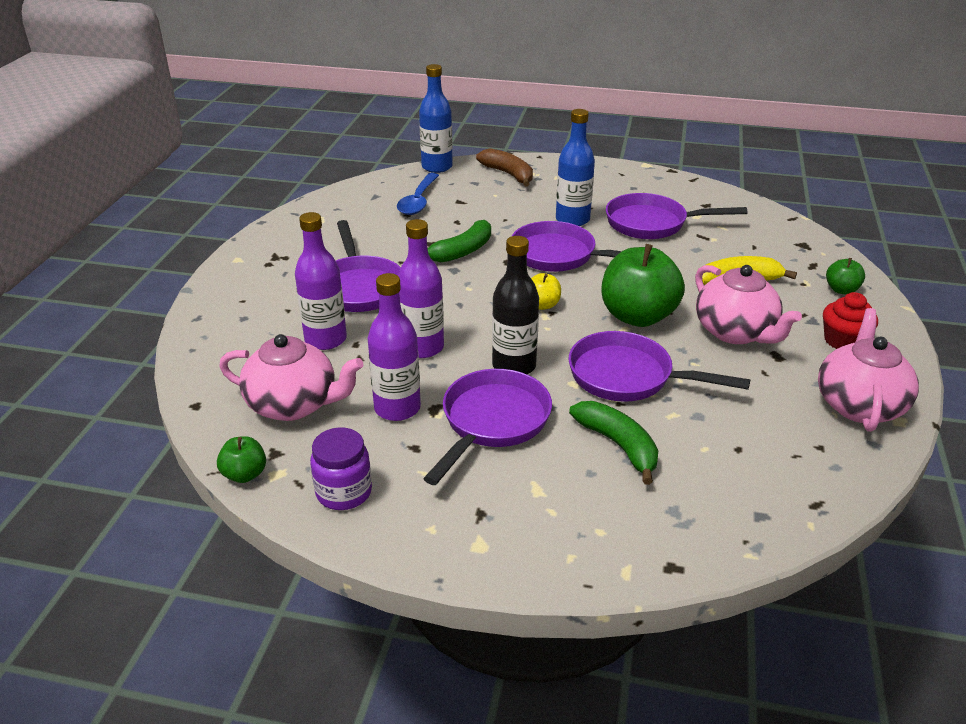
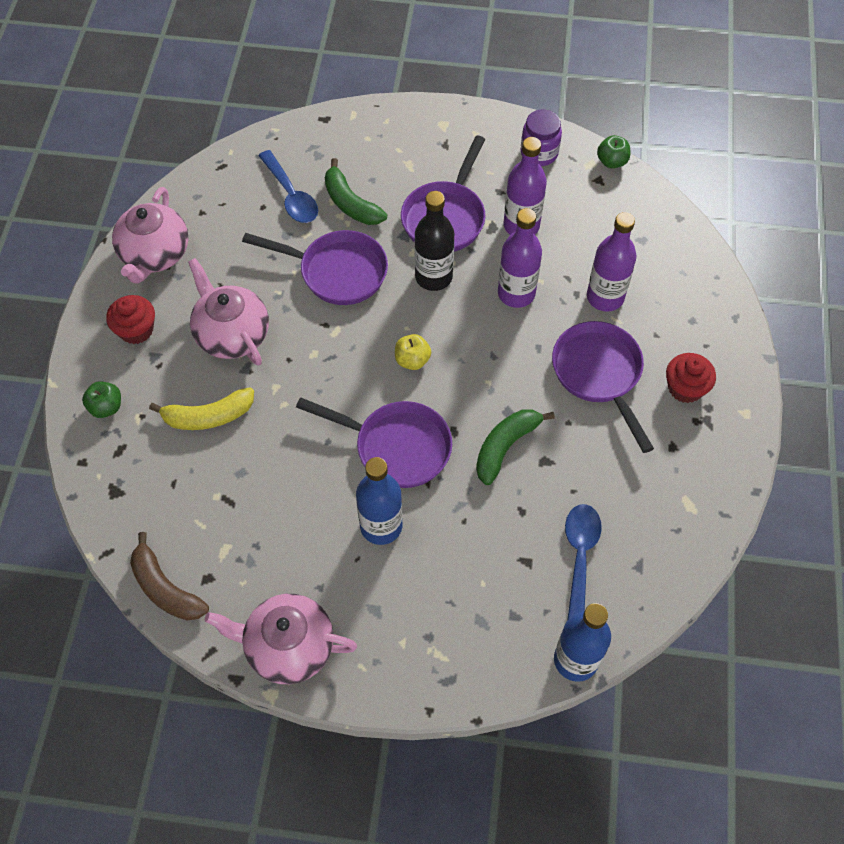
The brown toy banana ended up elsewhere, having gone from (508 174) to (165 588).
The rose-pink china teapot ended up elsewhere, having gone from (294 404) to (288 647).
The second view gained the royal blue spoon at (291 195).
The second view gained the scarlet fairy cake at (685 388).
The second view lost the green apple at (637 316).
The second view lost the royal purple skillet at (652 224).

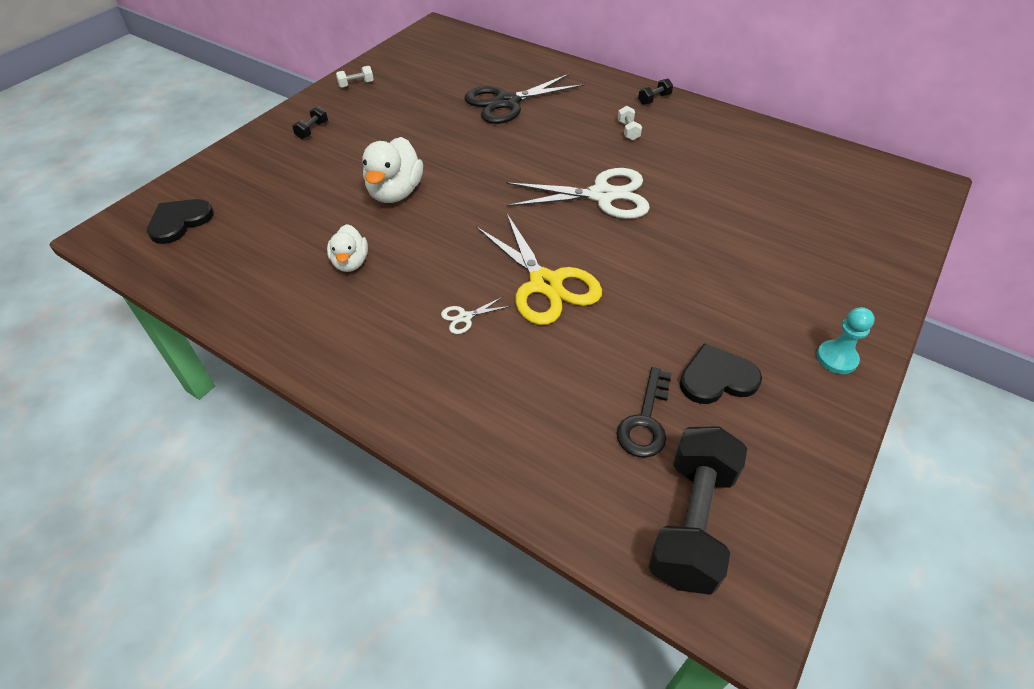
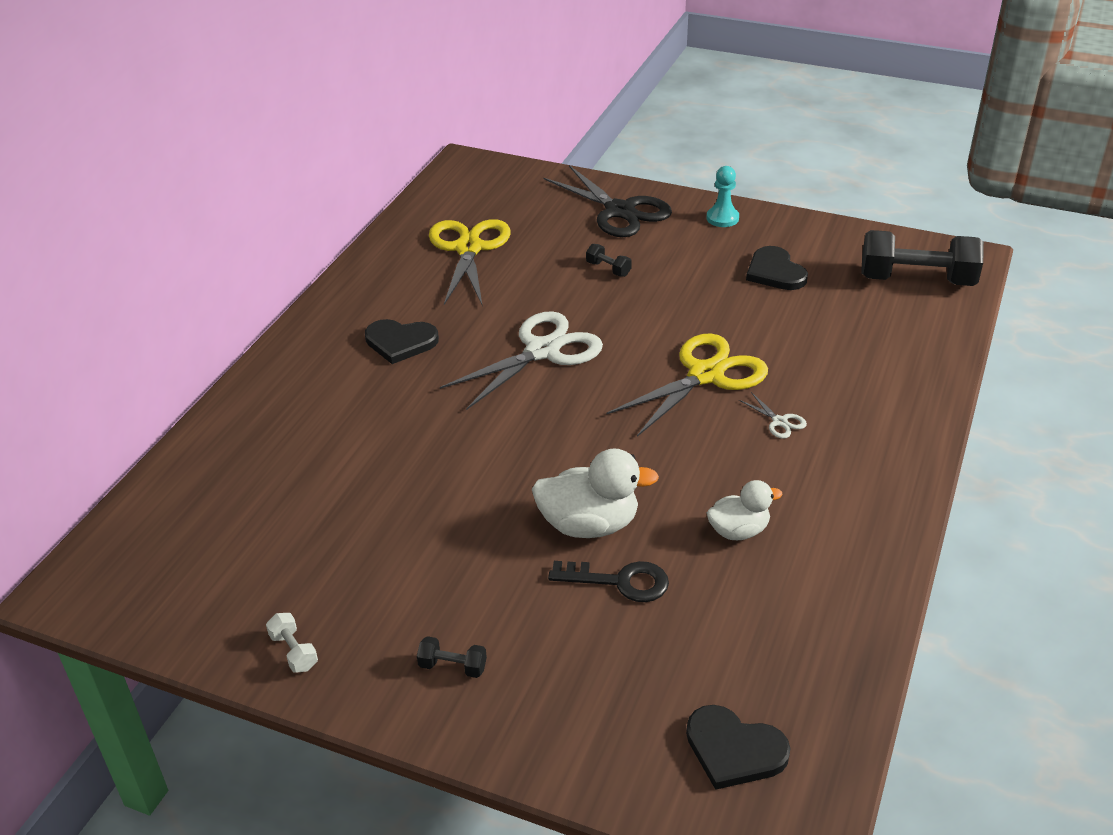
Where the white dumbbell stood at (628 131), the black heart came to stand at (400 342).
The second view gained the yellow scissors at (469 248).
The white scissors at (602 195) ended up facing another way, 60 degrees clockwise from before.
The black scissors ended up elsewhere, having gone from (507 102) to (619 211).
The black door key ended up elsewhere, having gone from (645 421) to (620 581).
The black dumbbell ended up elsewhere, having gone from (654 99) to (608 269).

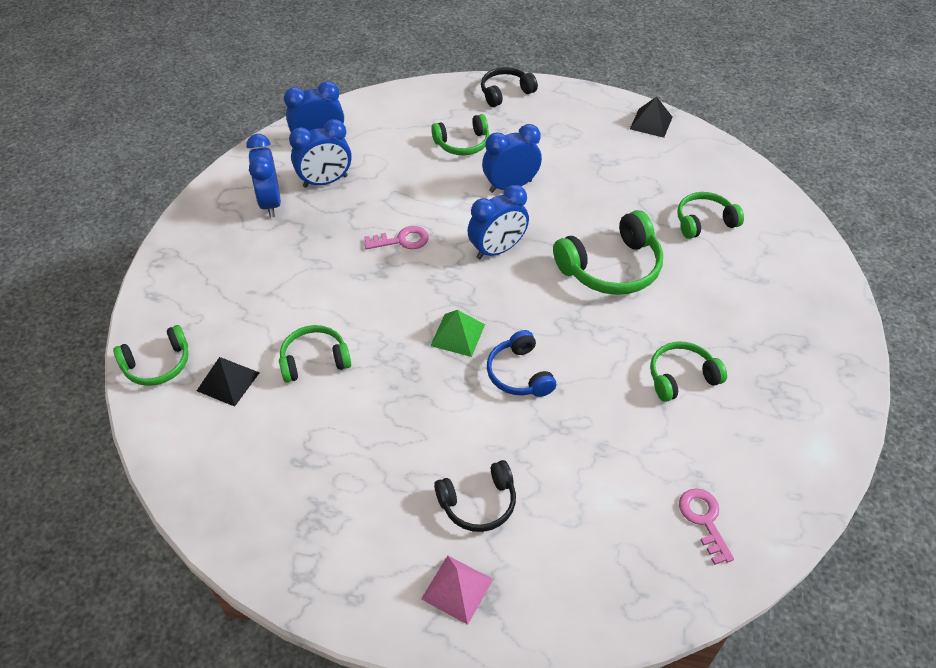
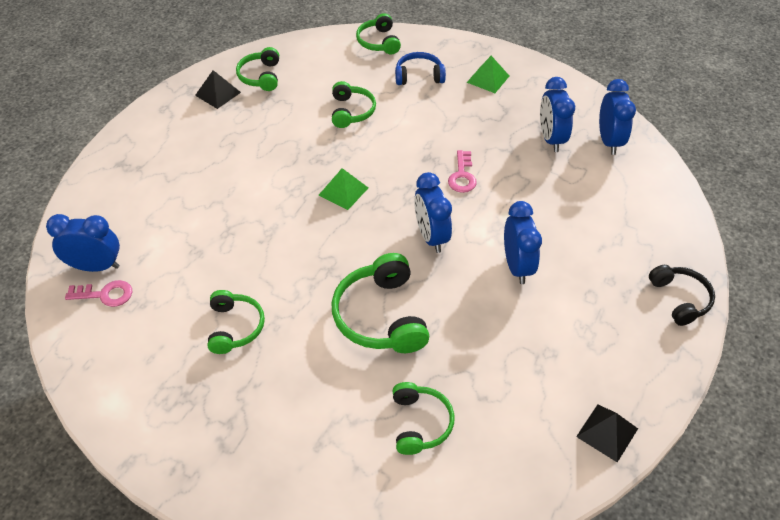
The royal blue alarm clock ended up elsewhere, having gone from (270 203) to (96 266).
The black pyramid ended up elsewhere, having gone from (228 381) to (218 93).
The green headphones ended up elsewhere, having gone from (462 143) to (261 76).
The royal blue headphones ended up elsewhere, having gone from (519 374) to (419 76).
The second view gained the green pyramid at (488 79).
The second view lost the rose-pink pyramid at (457 589).
The second view lost the black headphones at (478 503).

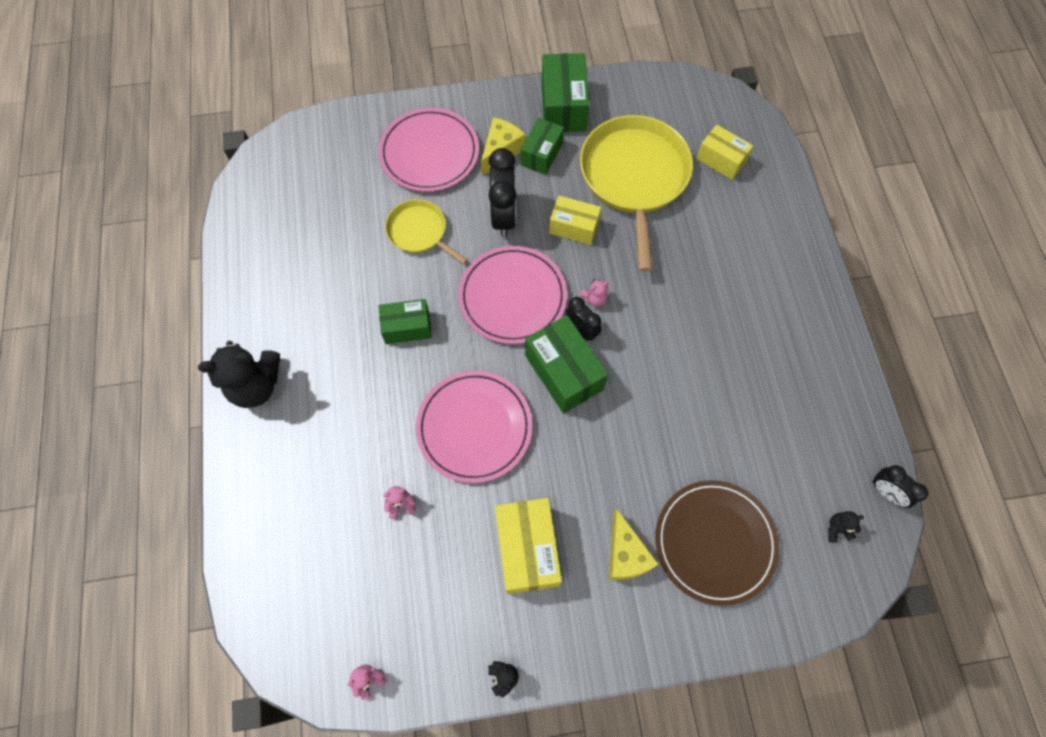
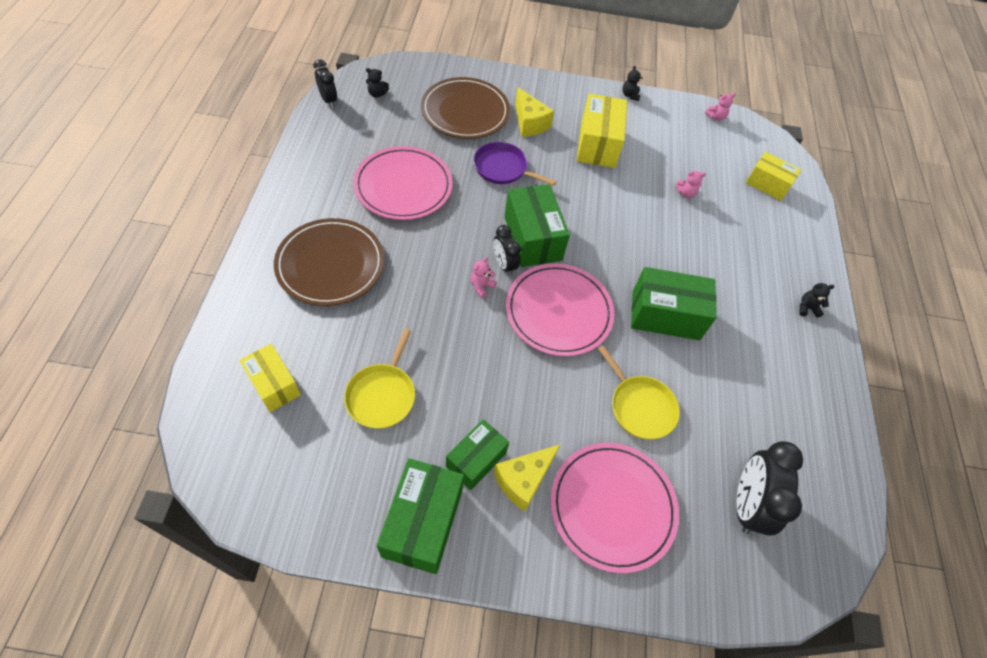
The second view gained the brown flat dish at (330 264).
The size of the yellow skillet at (634 177) changed by a factor of 0.52.
The rose-pink flat dish ended up elsewhere, having gone from (474 427) to (403 186).
The rose-pink teddy bear at (594 299) ended up facing another way, 45 degrees counterclockwise from before.
The second view gained the royal purple skillet at (503 168).
The yellow cheese wedge at (626 554) ended up facing another way, 150 degrees clockwise from before.
The size of the green parcel at (407 327) changed by a factor of 1.54.
The black alarm clock ended up elsewhere, having gone from (504 216) to (746 504).
The yellow parcel ended up elsewhere, having gone from (574 227) to (767 184).
The size of the black teddy bear at (256 385) changed by a factor of 0.43.

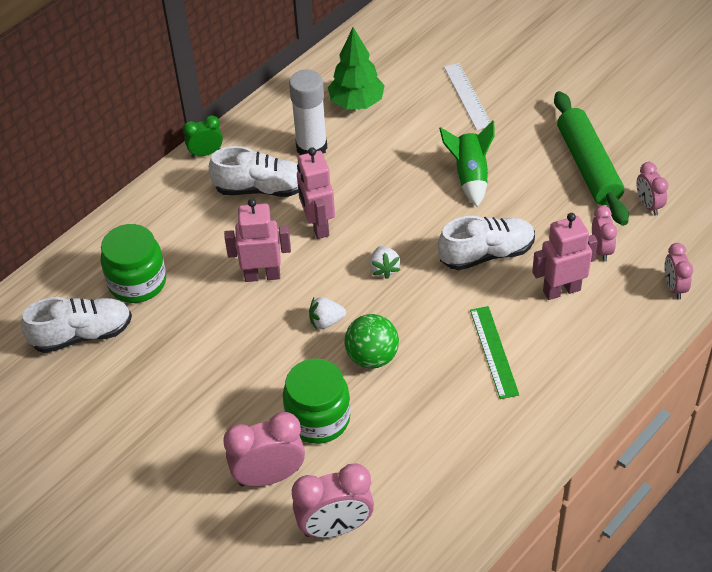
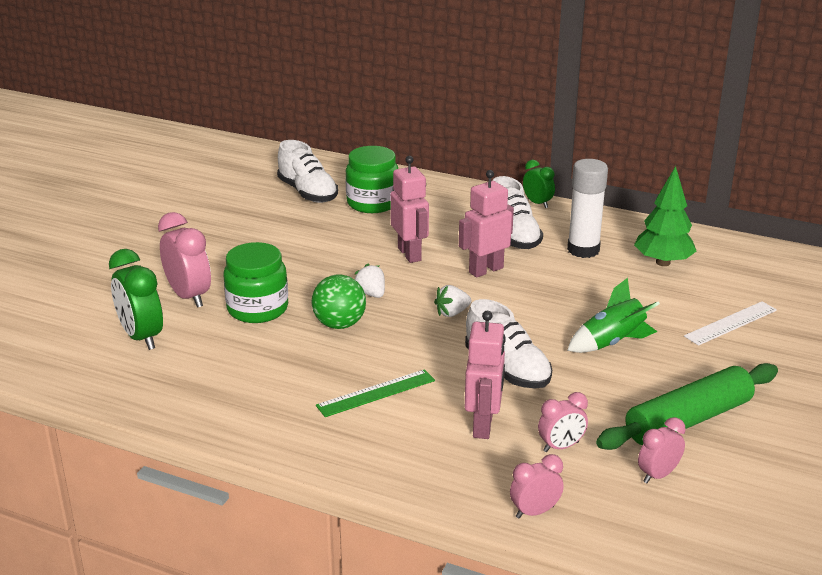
What was the rose-pink alarm clock at (335 527) turned into the green alarm clock at (141 337).
The rose-pink toy robot at (561 290) ended up facing another way, 45 degrees clockwise from before.

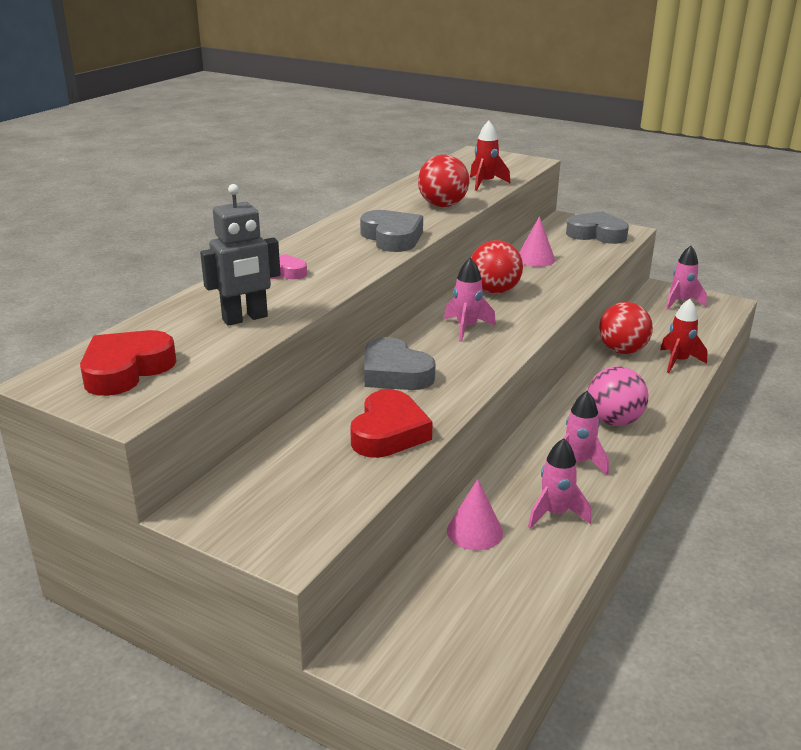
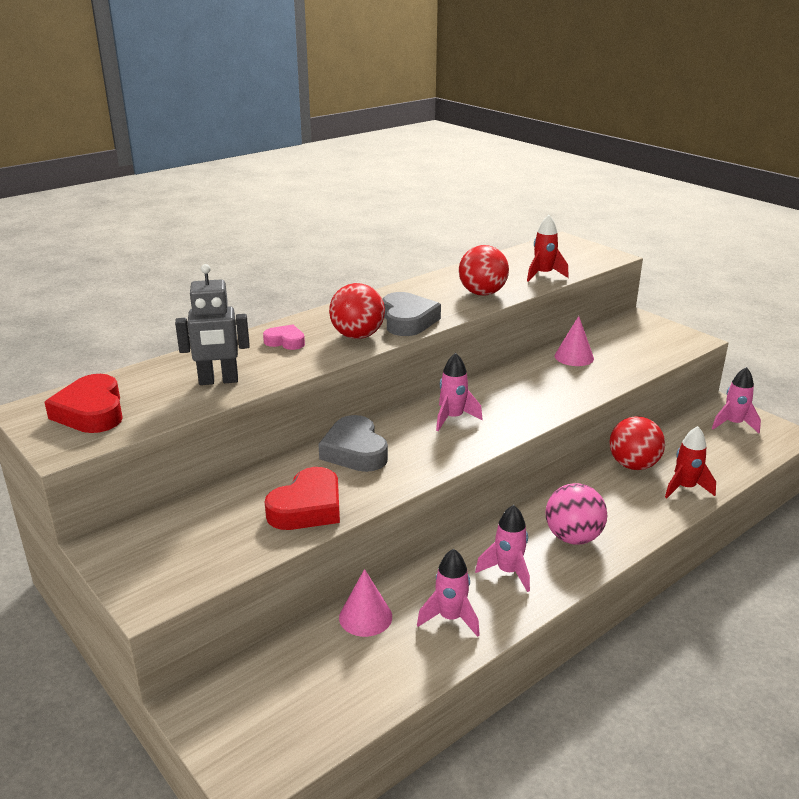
The scarlet heart at (126 370) ended up facing another way, 75 degrees counterclockwise from before.
The scarlet ball ended up elsewhere, having gone from (494 291) to (357 336).
The second view lost the ash-grey heart at (596 234).

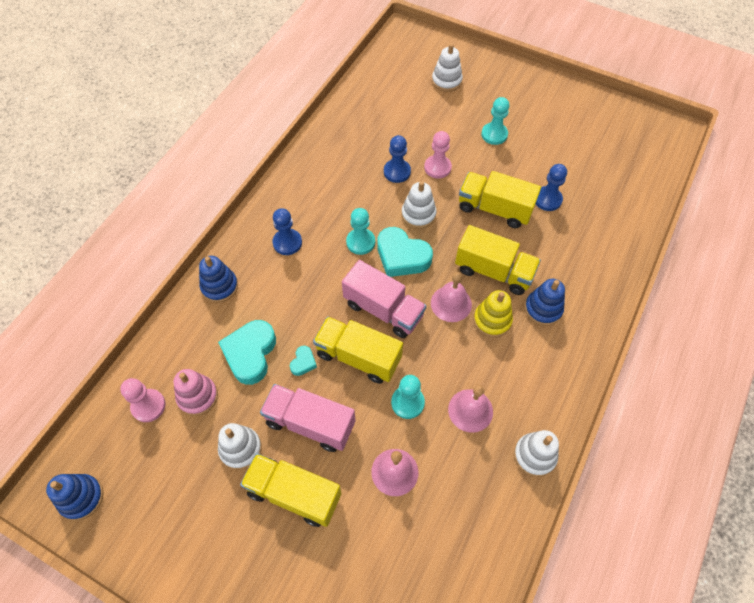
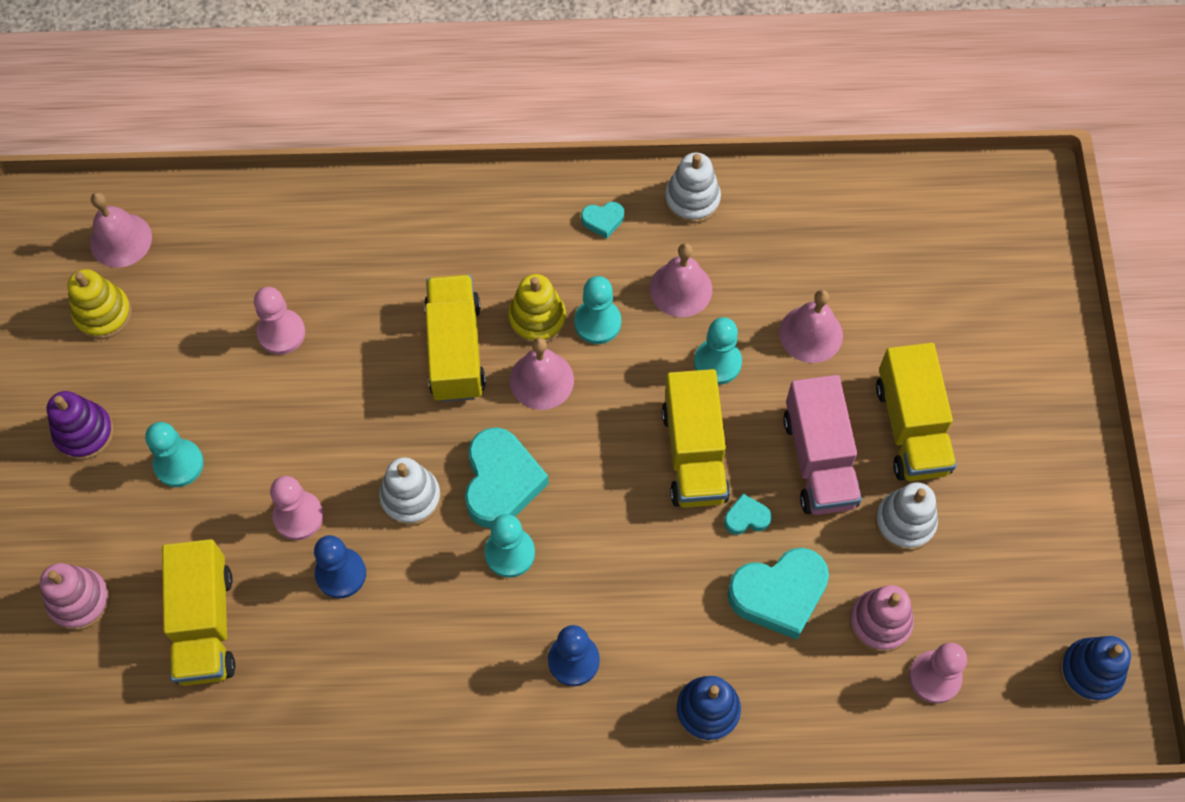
What was the white ring stacker at (446 81) turned into the rose-pink ring stacker at (79 600).
The second view gained the royal purple ring stacker at (84 433).
The second view gained the yellow ring stacker at (103 314).
The second view gained the rose-pink bell at (120 240).
The yellow toy truck ended up elsewhere, having gone from (494 209) to (205 624).
What was the royal blue game pawn at (547 199) turned into the rose-pink game pawn at (281 333).
The second view gained the aqua game pawn at (597 322).
The second view gained the aqua heart at (603 221).
The second view lost the rose-pink toy truck at (383 310).
The second view lost the royal blue ring stacker at (543 309).

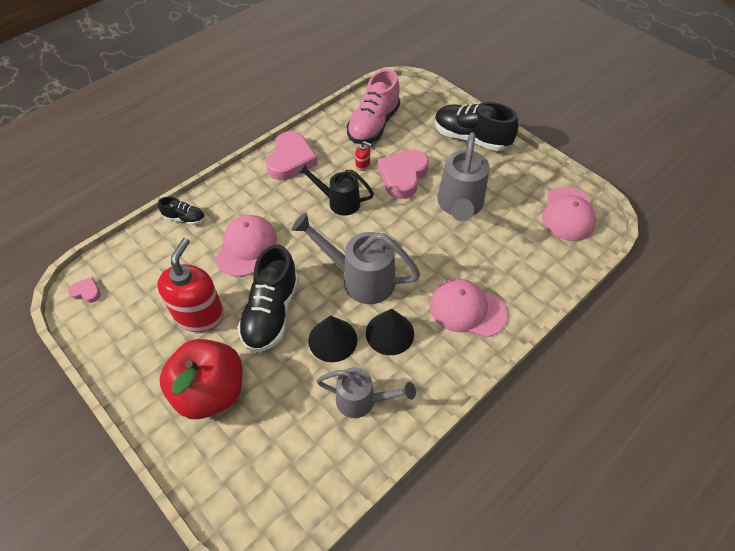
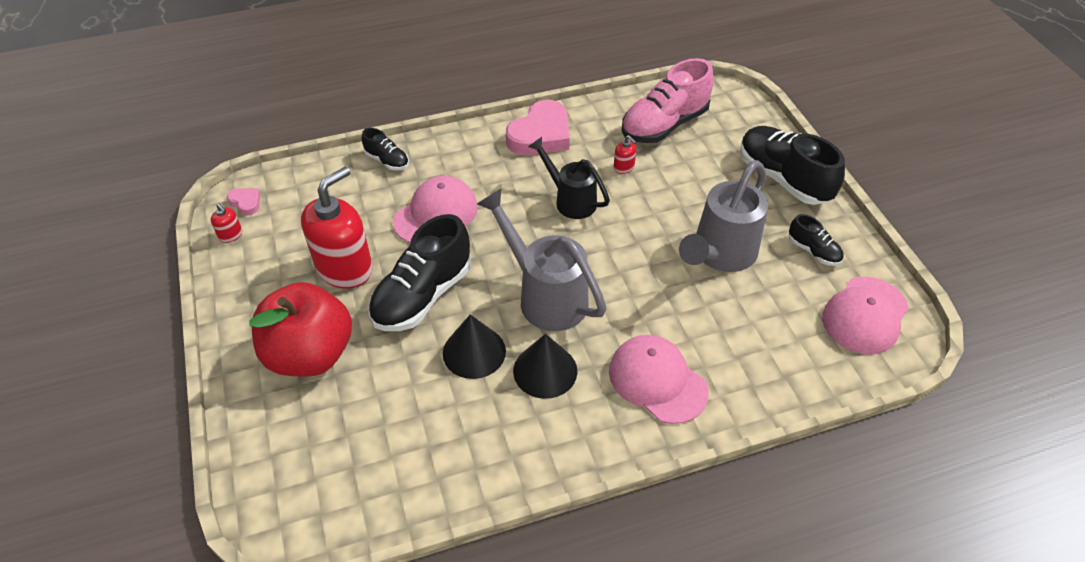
The second view gained the scarlet soap dispenser at (231 235).
The second view gained the black lace-up shoe at (813 251).
The second view lost the ash-grey watering can at (362 401).
The second view lost the rose-pink heart at (403 176).

